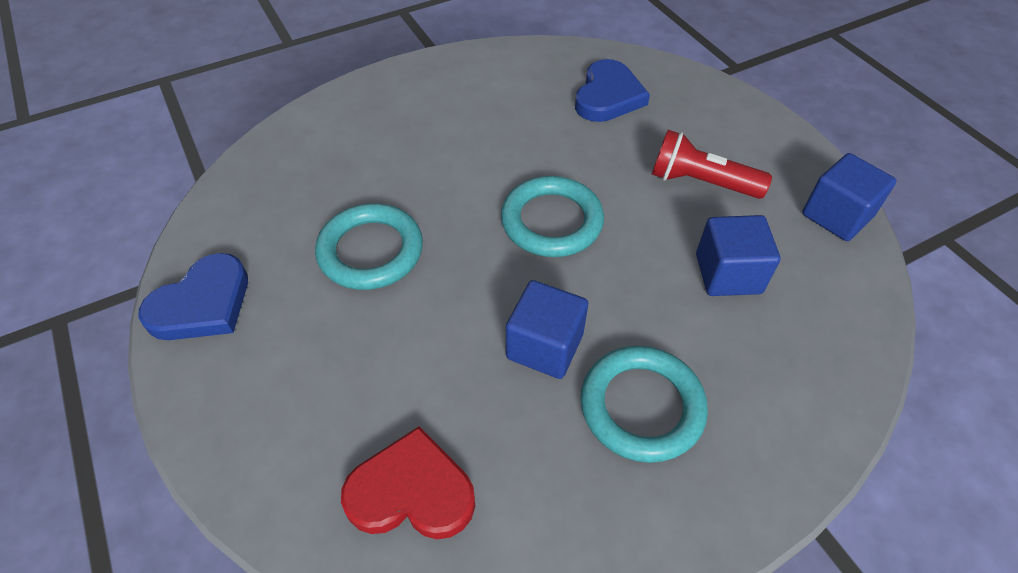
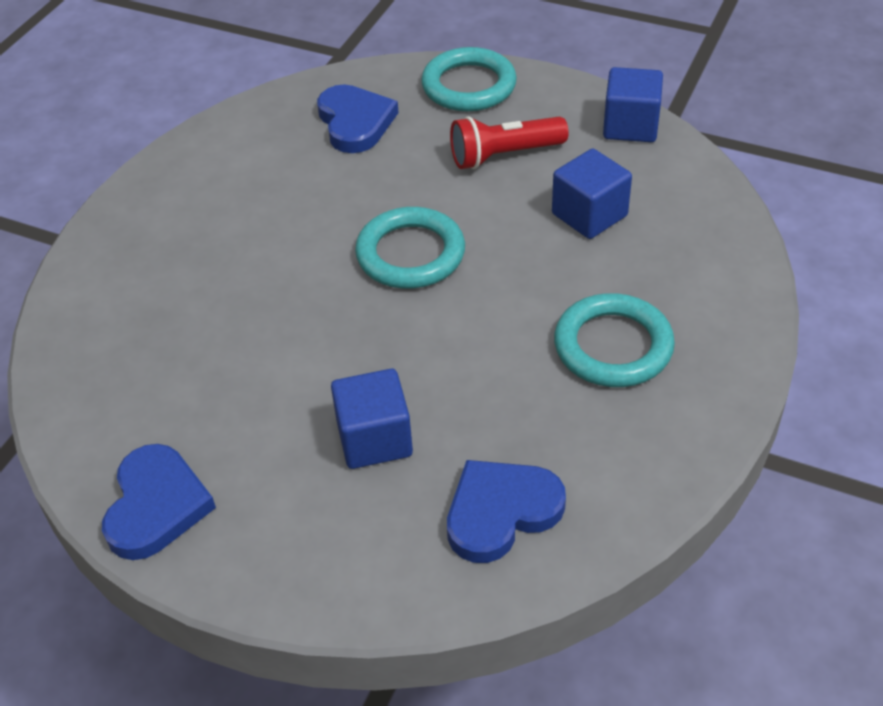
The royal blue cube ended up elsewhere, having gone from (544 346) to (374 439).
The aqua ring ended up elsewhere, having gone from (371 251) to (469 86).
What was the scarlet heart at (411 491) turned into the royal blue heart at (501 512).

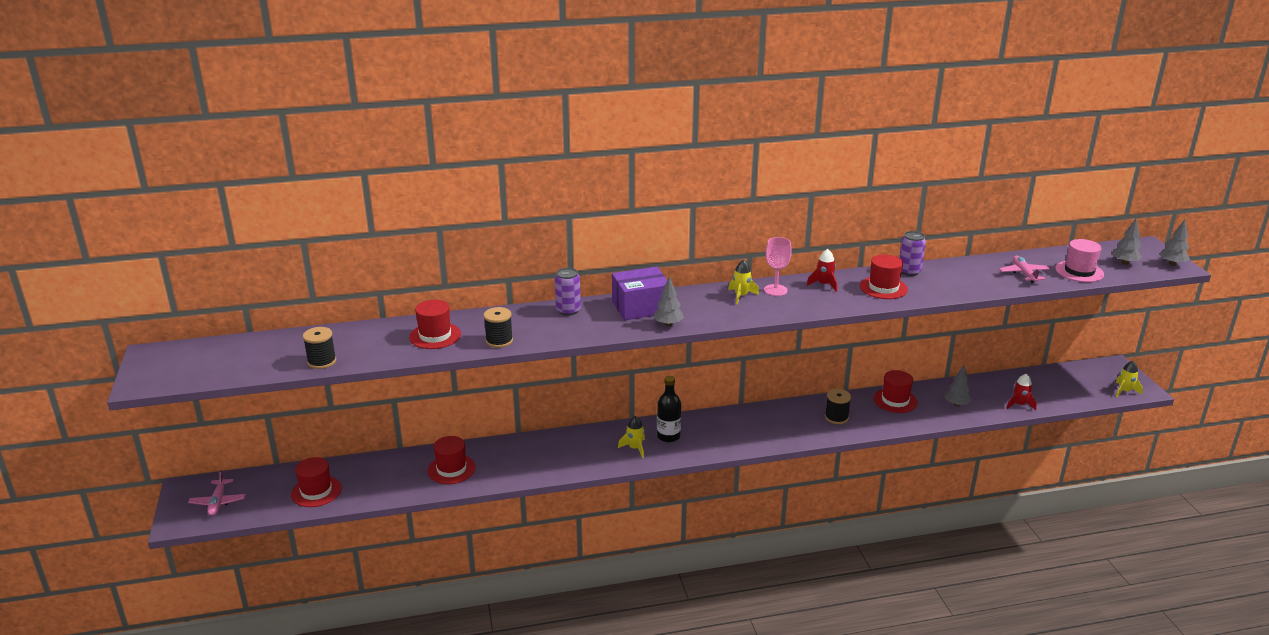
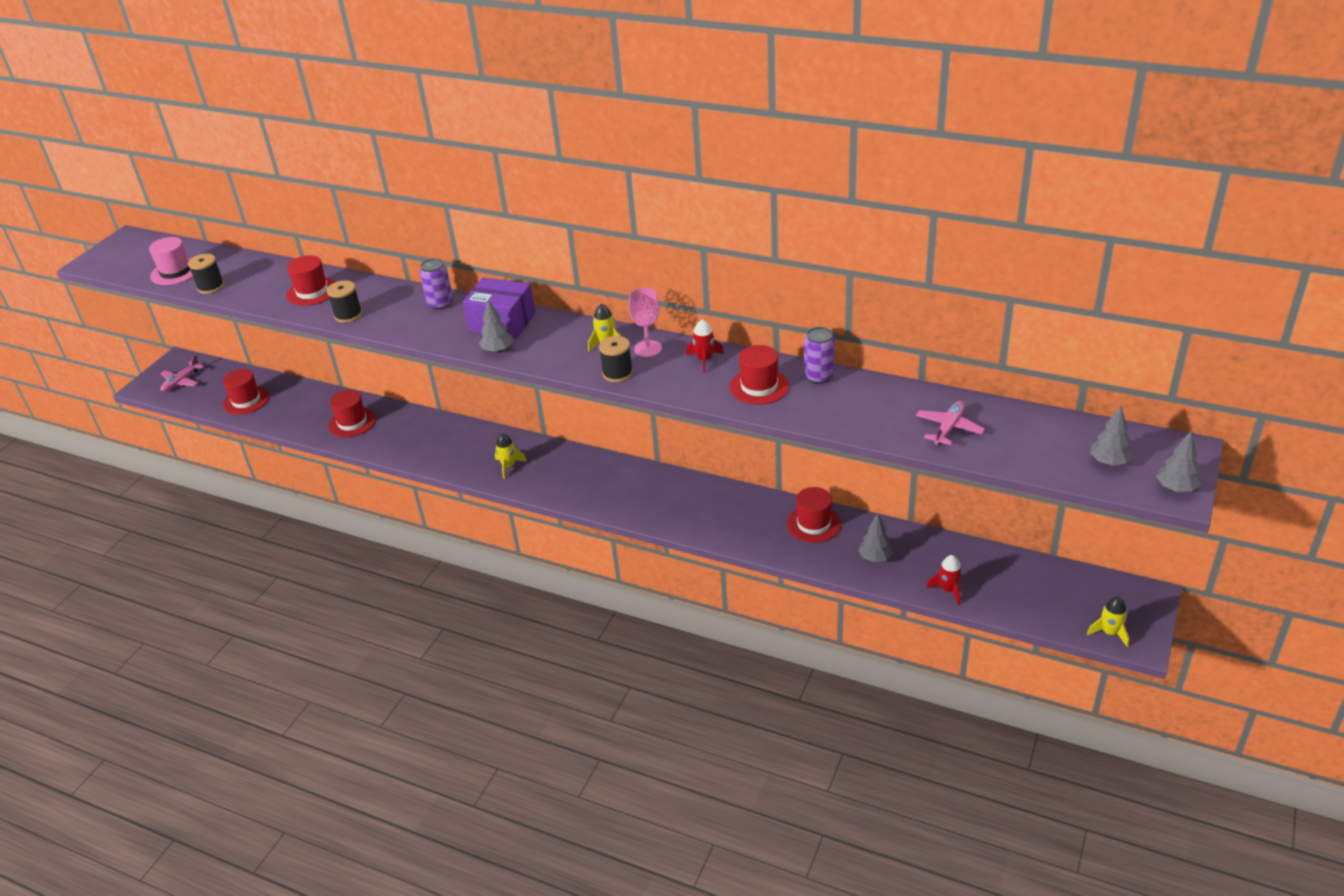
The rose-pink hat ended up elsewhere, having gone from (1079 271) to (175 272).
The black bobbin ended up elsewhere, having gone from (836 417) to (617 373).
The second view lost the black flask at (668 436).

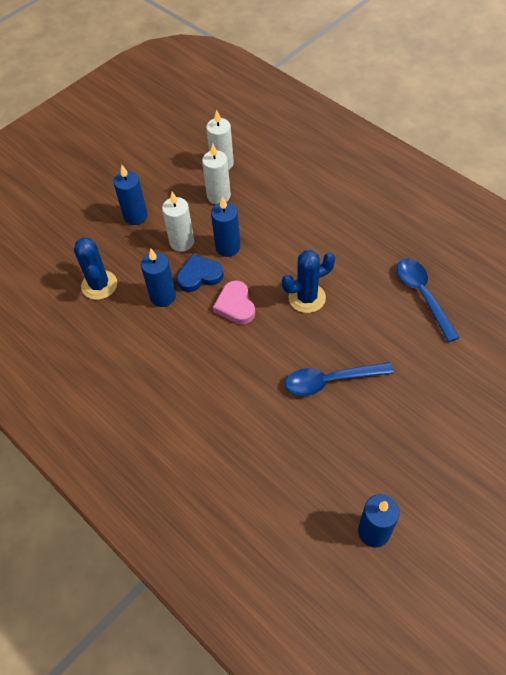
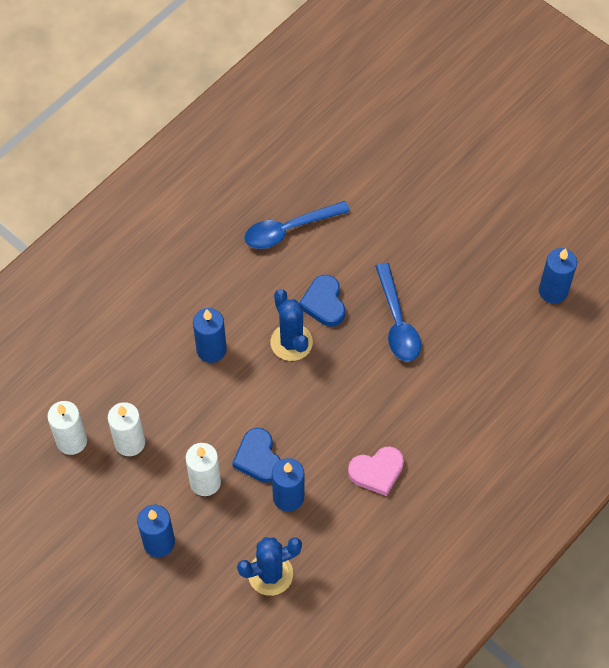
The royal blue candle ended up elsewhere, having gone from (228 247) to (211 350).
The second view gained the royal blue heart at (324 303).
The rose-pink heart ended up elsewhere, having gone from (235 305) to (377 472).

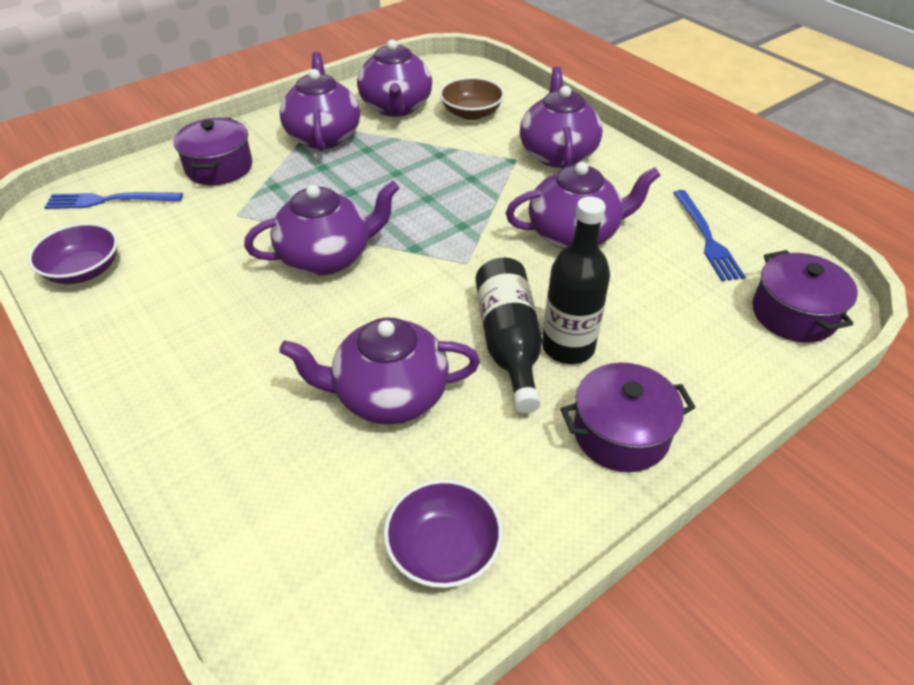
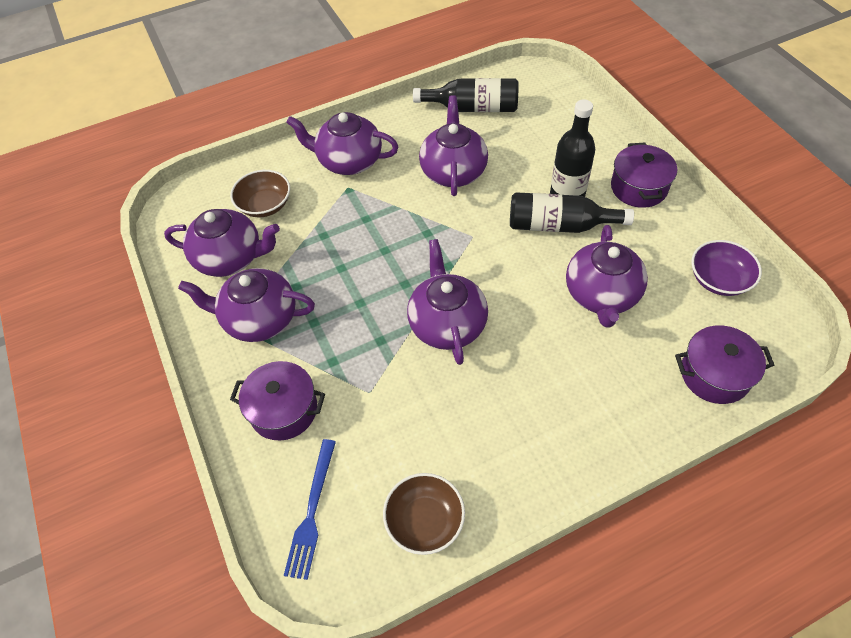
What was the royal purple serving bowl at (84 271) turned into the brown serving bowl at (425 520).
Where the royal blue dinner fork stood at (706 238), the black flask came to stand at (473 108).
The royal purple stockpot ended up elsewhere, having gone from (793 314) to (714 374).

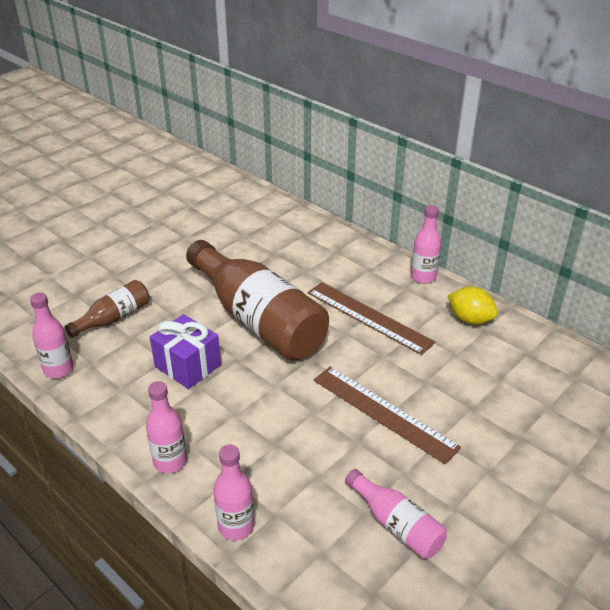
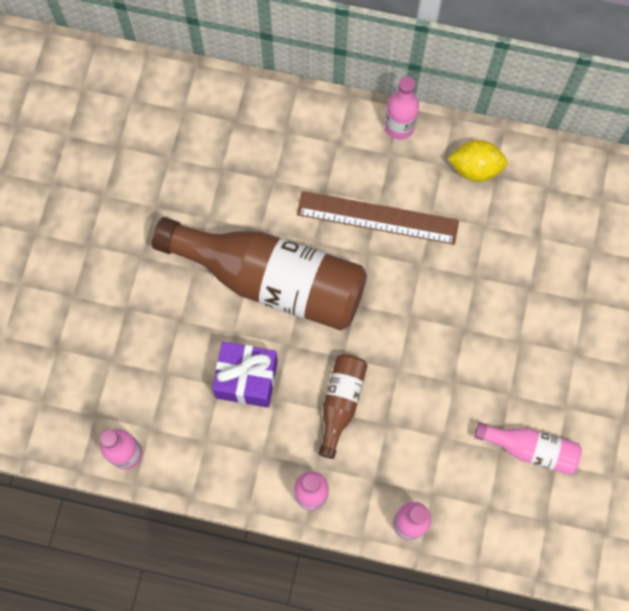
The brown flask ended up elsewhere, having gone from (114 318) to (341 403).
The second view lost the brown ruler at (384 412).

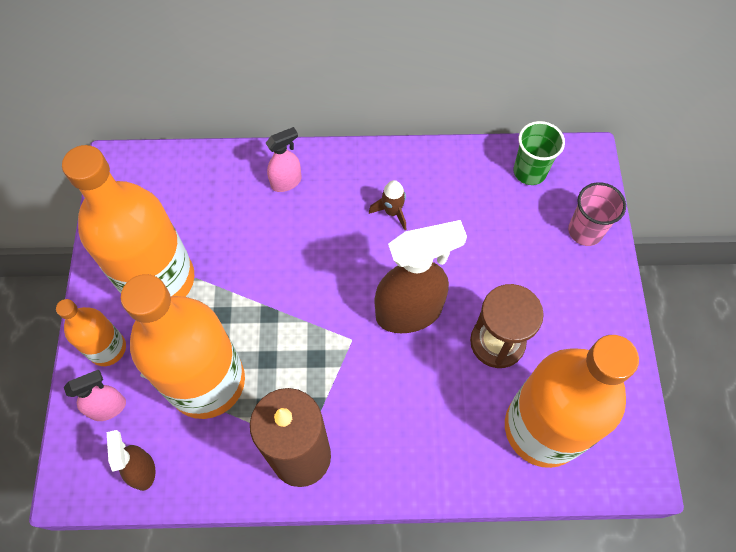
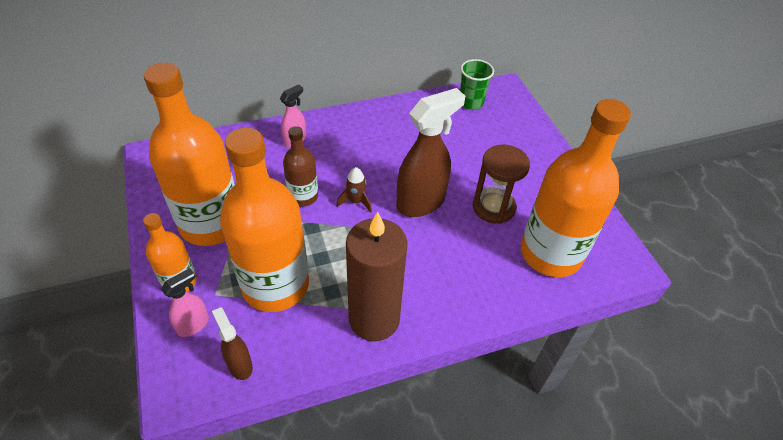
The second view gained the brown flask at (303 196).
The brown rocket ended up elsewhere, having gone from (392 212) to (356 201).
The second view lost the rose-pink cup at (585 231).

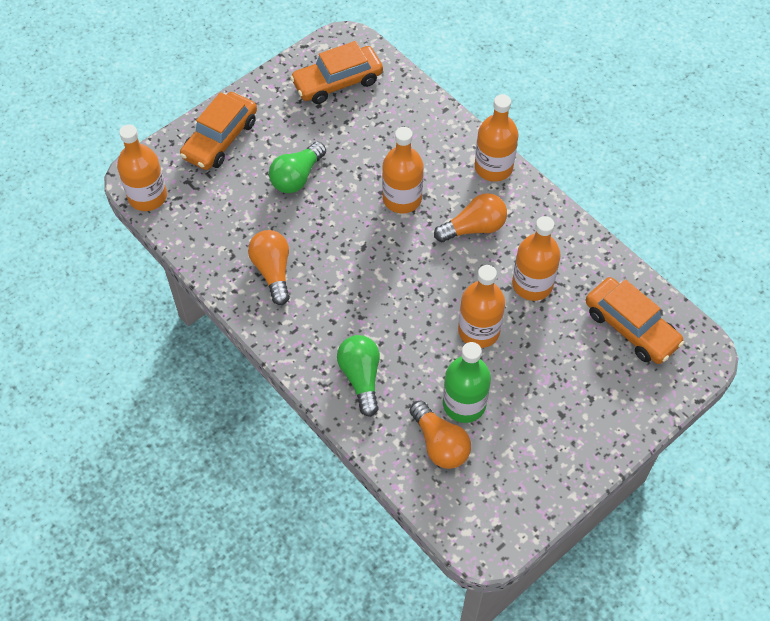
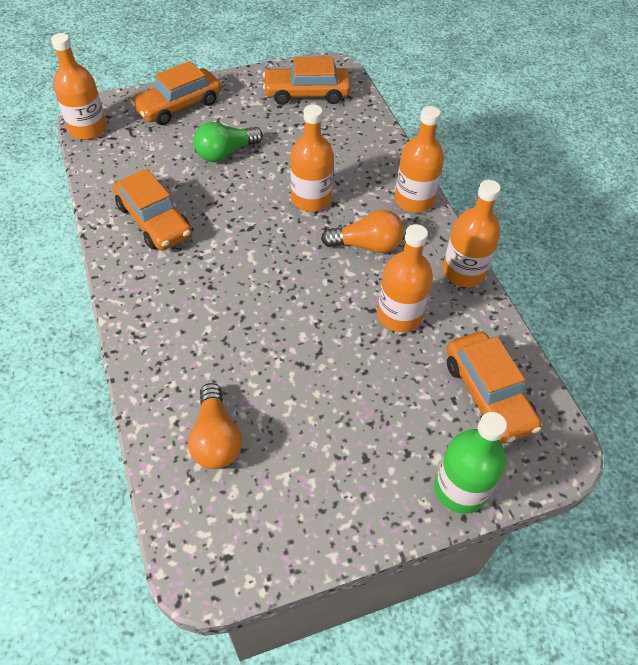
Where the orange-coloured lightbulb stood at (273 271), the orange-coloured automobile came to stand at (154 220).
The green flask ended up elsewhere, having gone from (464 404) to (460 489).
The orange-coloured flask ended up elsewhere, having gone from (479 331) to (463 272).
The second view lost the green lightbulb at (361 378).

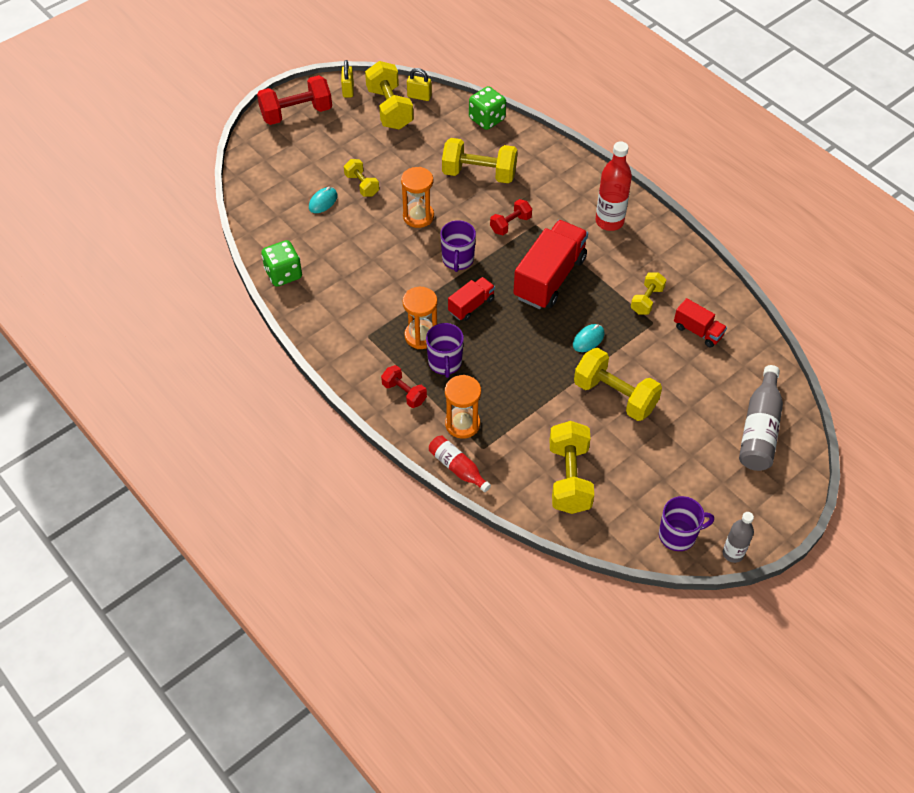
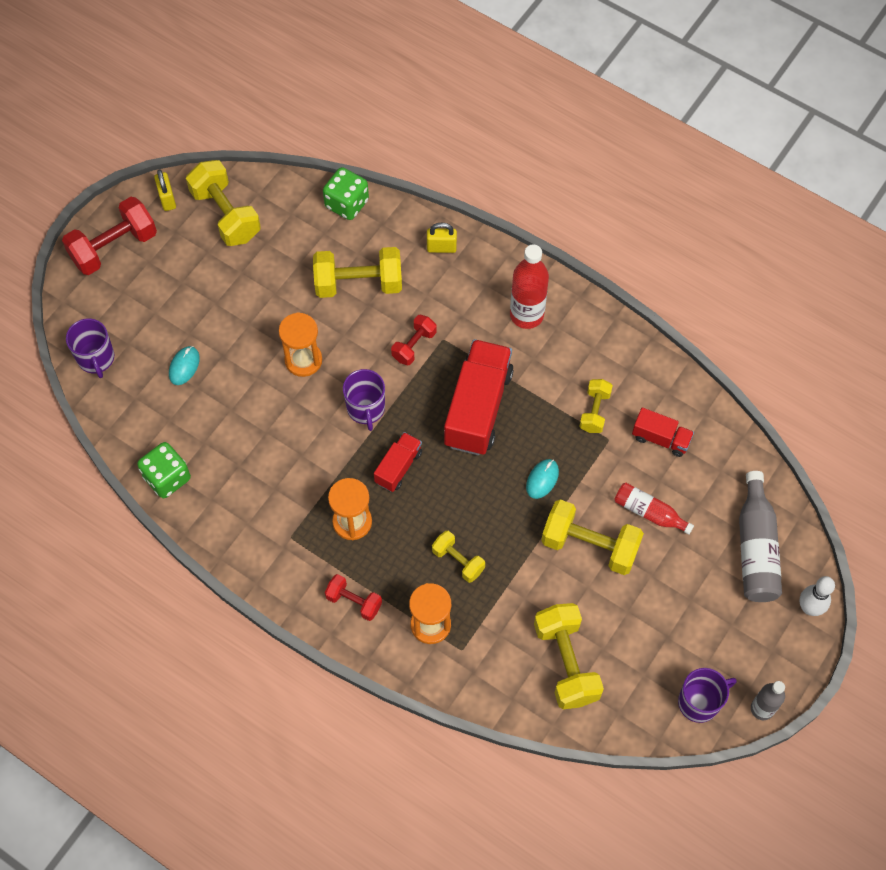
The royal purple coffee mug ended up elsewhere, having gone from (445 363) to (96 358).
The yellow lock ended up elsewhere, having gone from (419 96) to (441 247).
The yellow dumbbell ended up elsewhere, having gone from (362 185) to (458 561).
The scarlet flask ended up elsewhere, having gone from (457 467) to (649 512).
The second view gained the white bowling pin at (809 608).

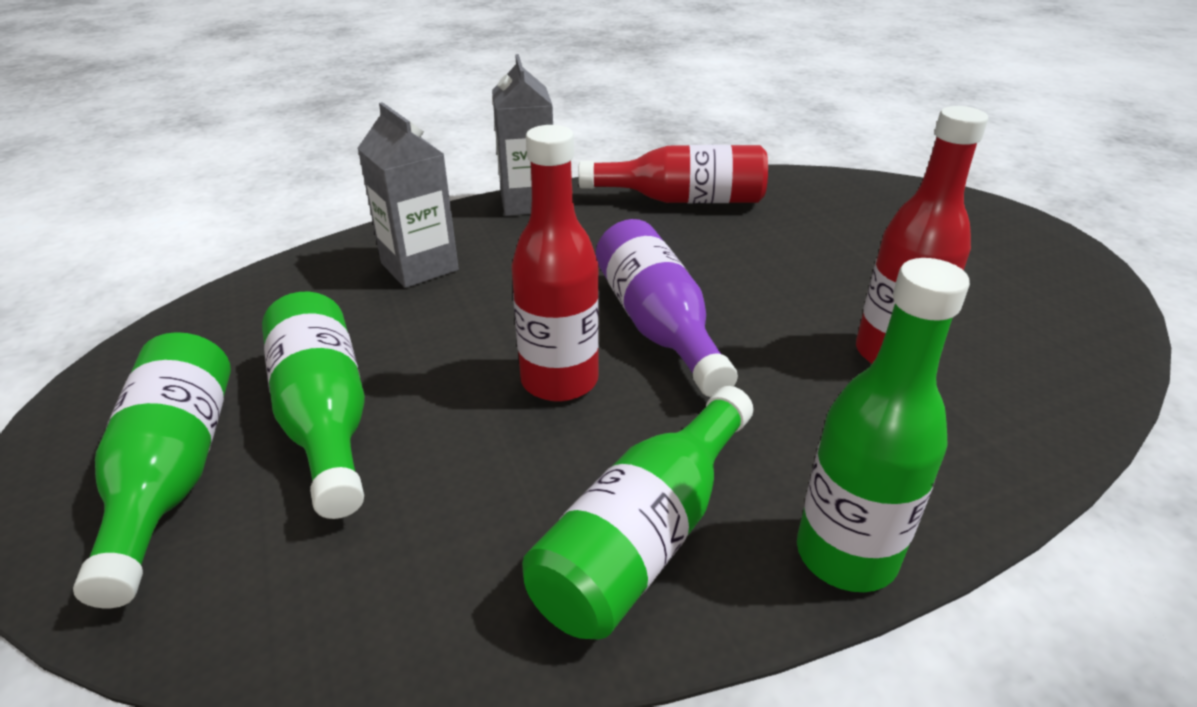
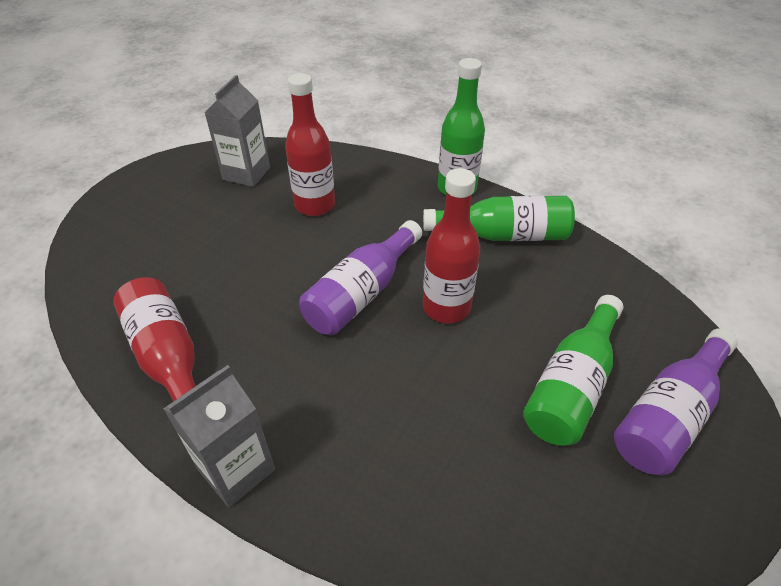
The ash-grey carton ended up elsewhere, having gone from (419 267) to (246 173).
What was the green flask at (174 474) turned into the royal purple flask at (668 415).

